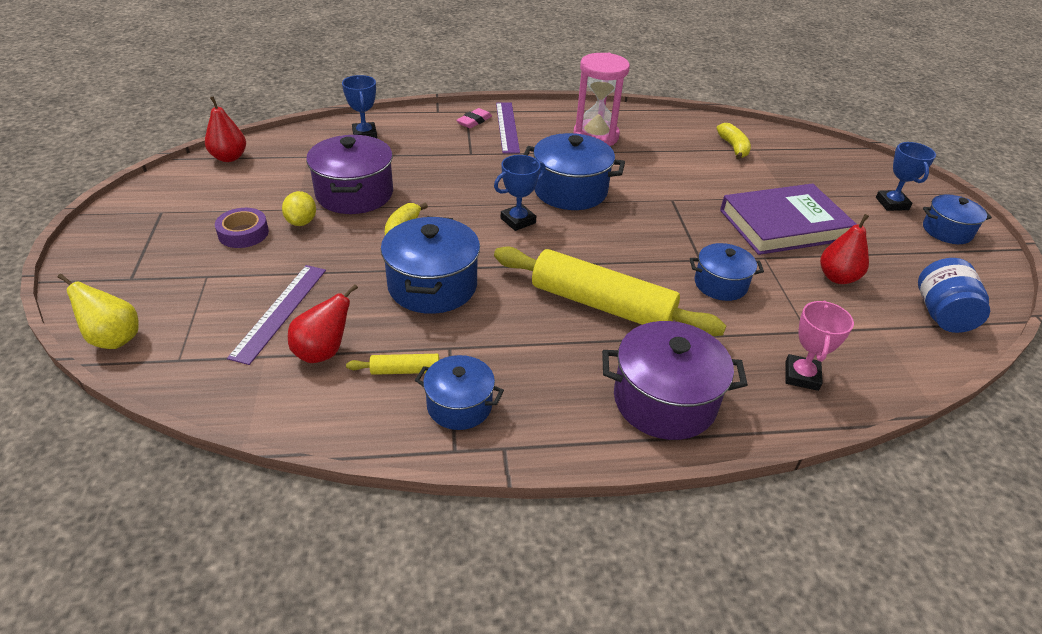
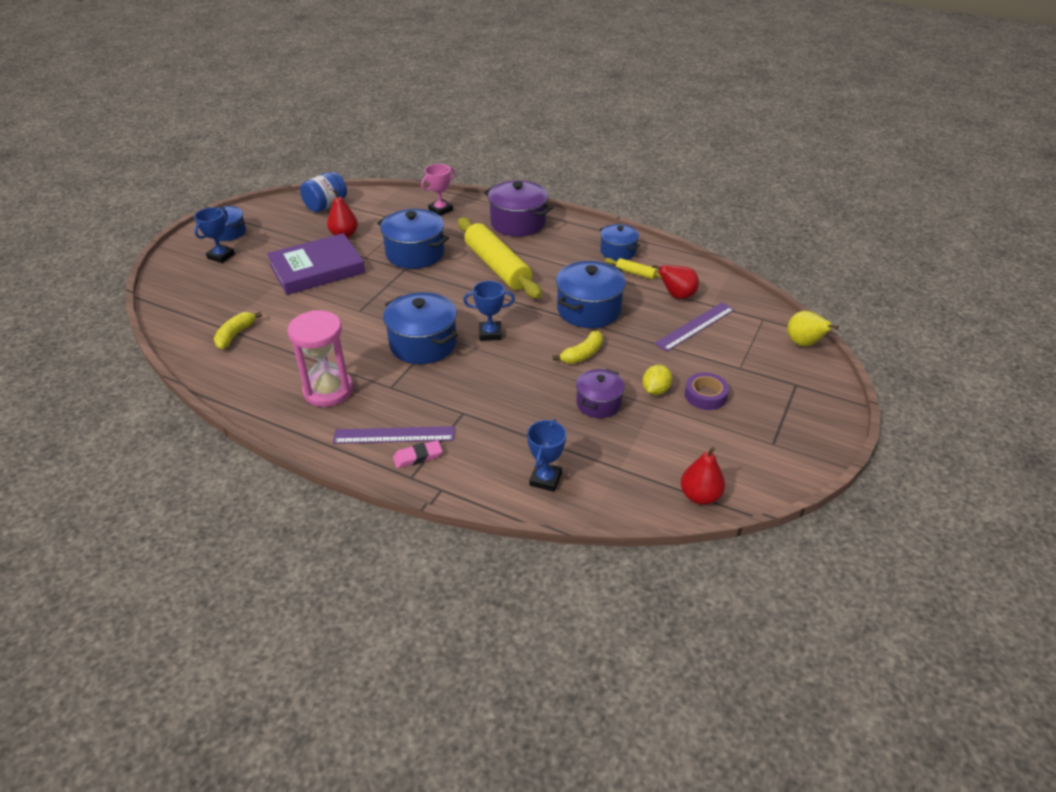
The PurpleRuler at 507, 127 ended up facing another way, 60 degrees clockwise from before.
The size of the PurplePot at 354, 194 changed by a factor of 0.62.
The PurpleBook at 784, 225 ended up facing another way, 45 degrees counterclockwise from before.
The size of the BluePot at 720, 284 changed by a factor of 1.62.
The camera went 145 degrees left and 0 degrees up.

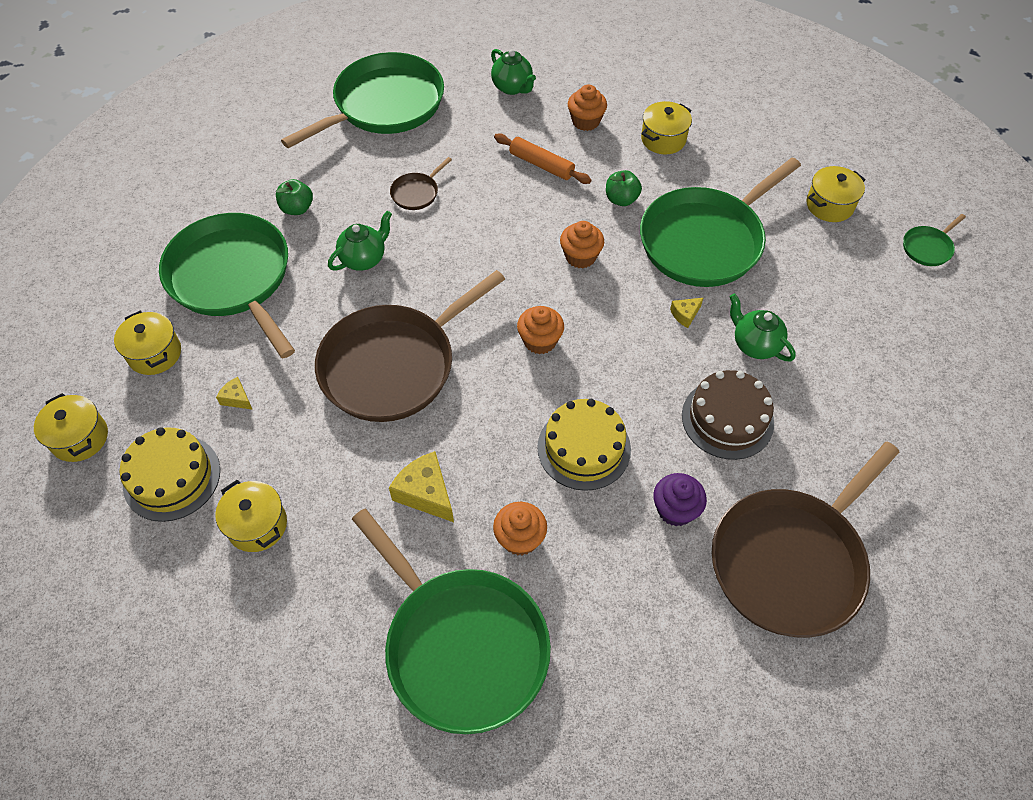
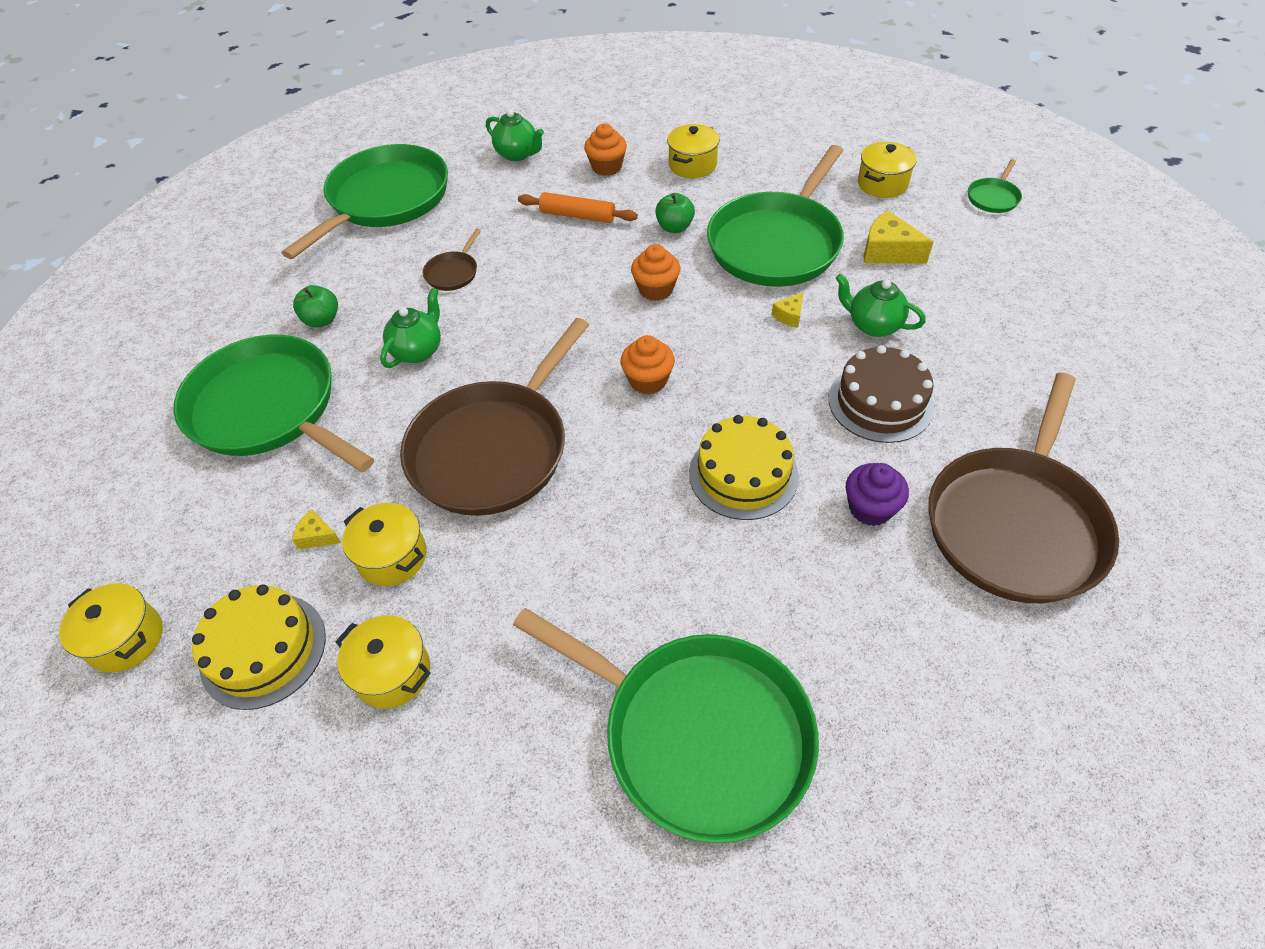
The YellowPot ended up elsewhere, having gone from 155, 354 to 392, 557.
The YellowCheese ended up elsewhere, having gone from 425, 493 to 888, 251.
The second view lost the OrangeCupcake at 520, 538.
The camera went 15 degrees left and 5 degrees down.

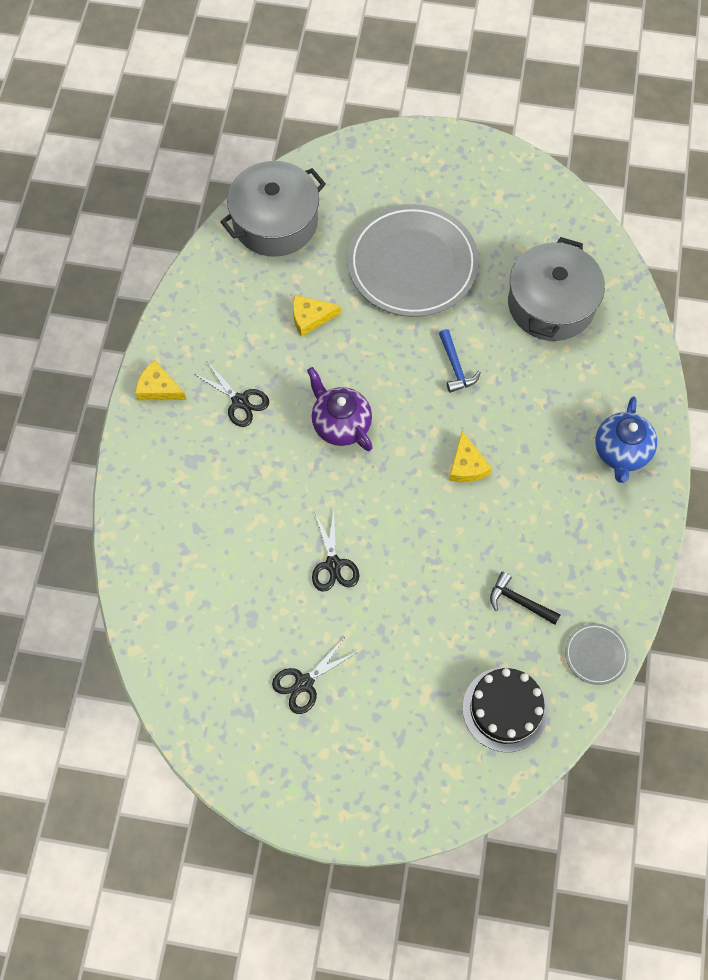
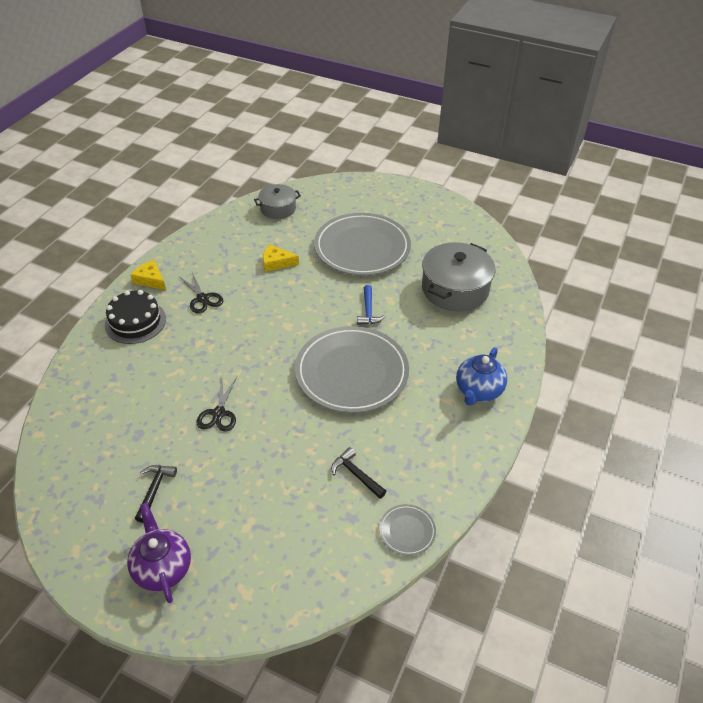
The size of the GreyPot at 275, 222 changed by a factor of 0.59.
The PurpleTeapot ended up elsewhere, having gone from 340, 424 to 162, 568.
Where the YellowCheese stood at 467, 465, the GreyPlate came to stand at 351, 372.
Where the BlackScissors stood at 304, 683, the BlackHammer came to stand at 154, 490.
The BlackCake ended up elsewhere, having gone from 505, 709 to 135, 322.
The camera went 15 degrees right and 20 degrees down.

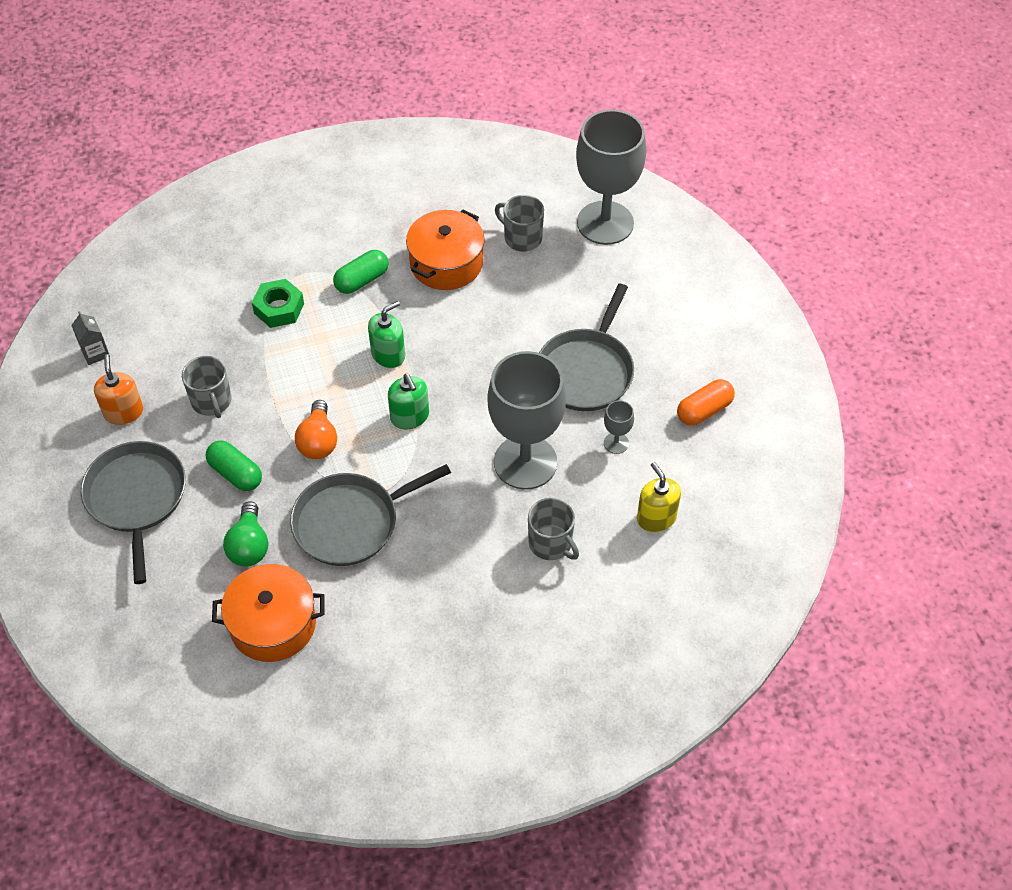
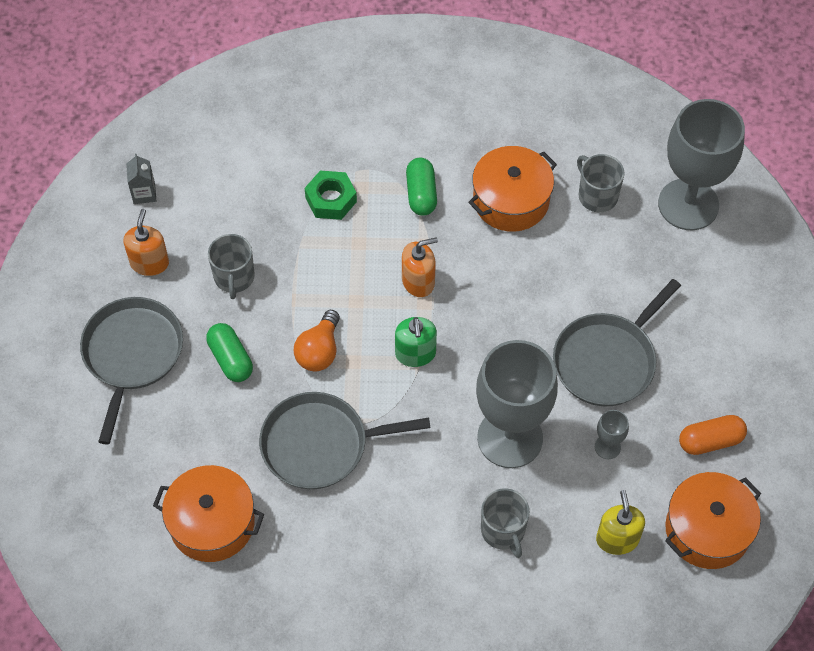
The GreenCapsule at 362, 280 ended up facing another way, 75 degrees counterclockwise from before.
What was the GreenSoapDispenser at 388, 354 turned into the OrangeSoapDispenser at 418, 281.
The second view lost the GreenLightBulb at 249, 546.
The second view gained the OrangePot at 707, 530.
The camera went 20 degrees right and 5 degrees up.

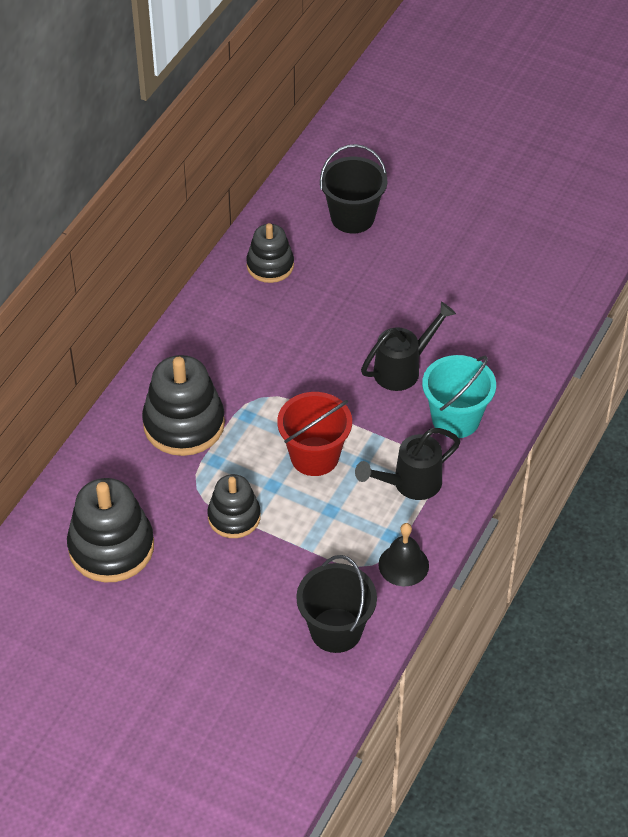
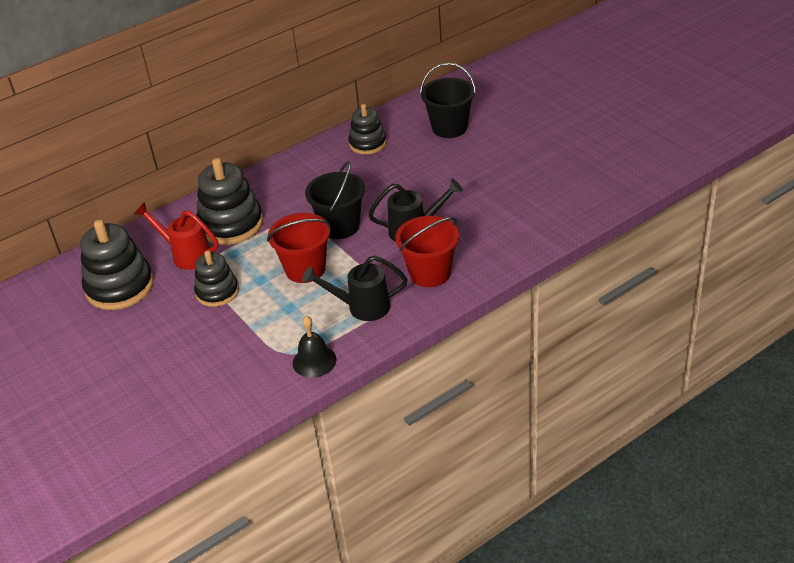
What was the TurquoiseBucket at 455, 419 turned into the RedBucket at 430, 273.
The BlackBucket ended up elsewhere, having gone from 336, 630 to 340, 226.
The second view gained the RedWateringCan at 186, 254.
The camera went 30 degrees right and 10 degrees down.

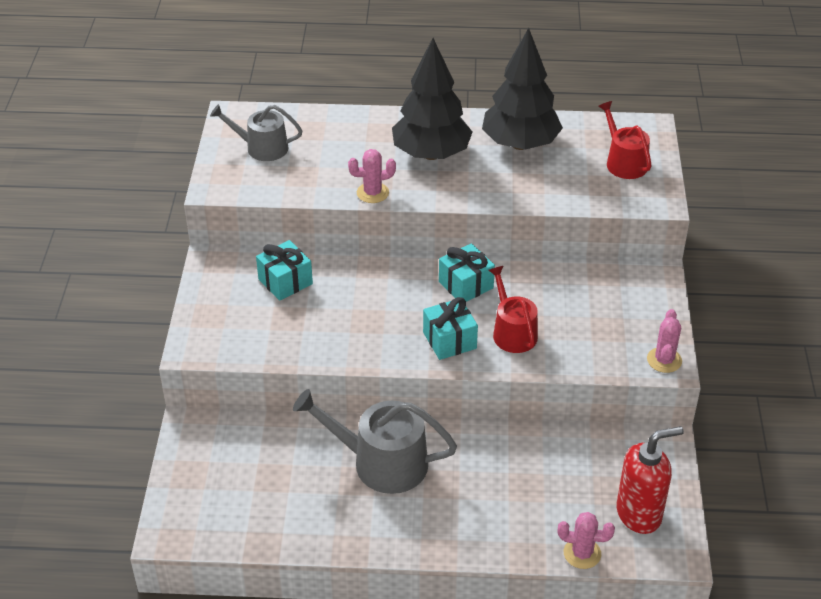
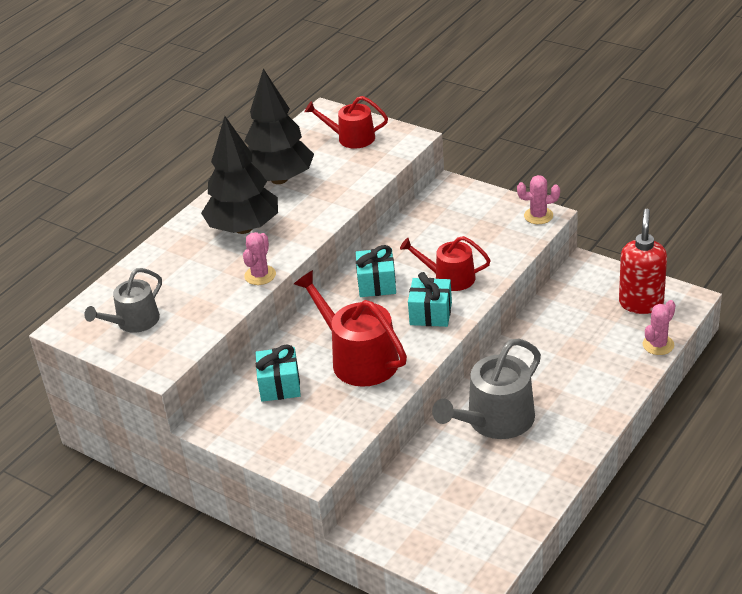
The PinkCactus at 664, 360 ended up facing another way, 45 degrees counterclockwise from before.
The second view gained the RedWateringCan at 358, 359.
The camera went 55 degrees left and 5 degrees down.

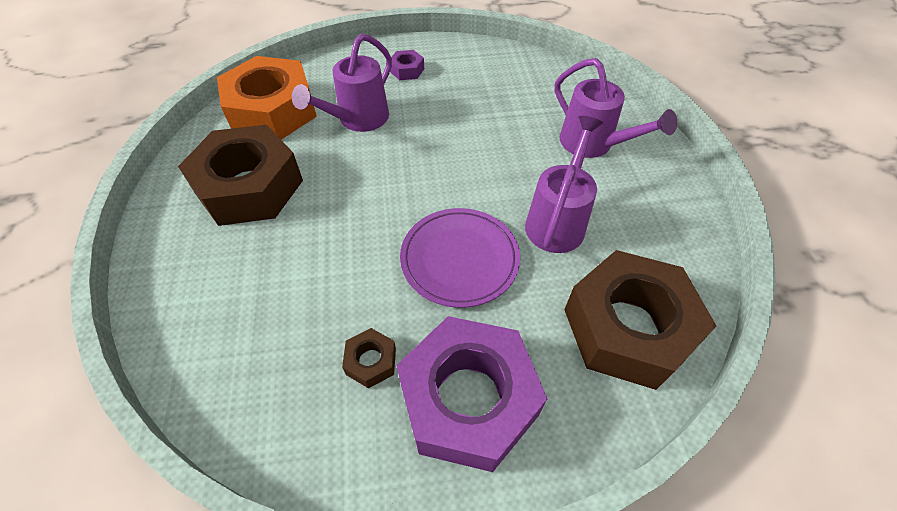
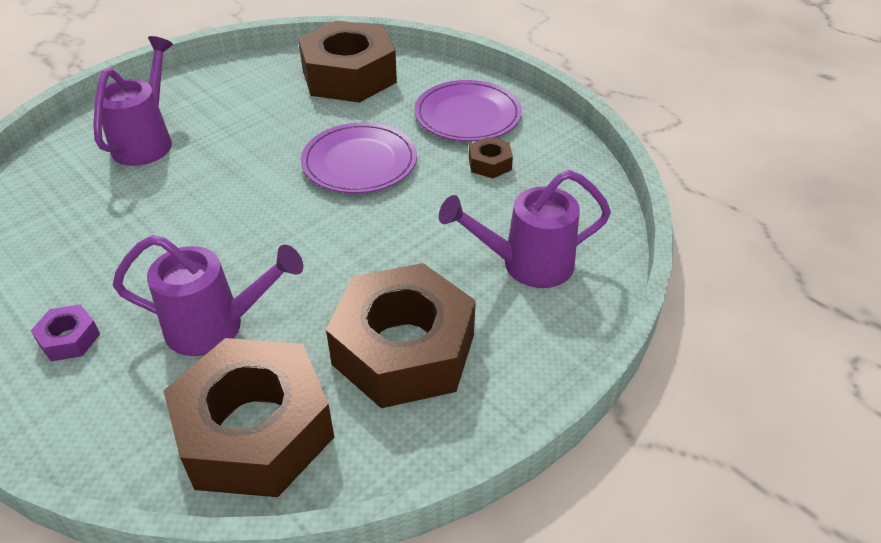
What was the OrangeNut at 272, 111 turned into the BrownNut at 255, 430.
The PurpleWateringCan ended up elsewhere, having gone from 557, 221 to 527, 264.
Where the PurpleNut stood at 468, 399, the PurplePlate came to stand at 467, 115.
The camera went 125 degrees left and 10 degrees down.

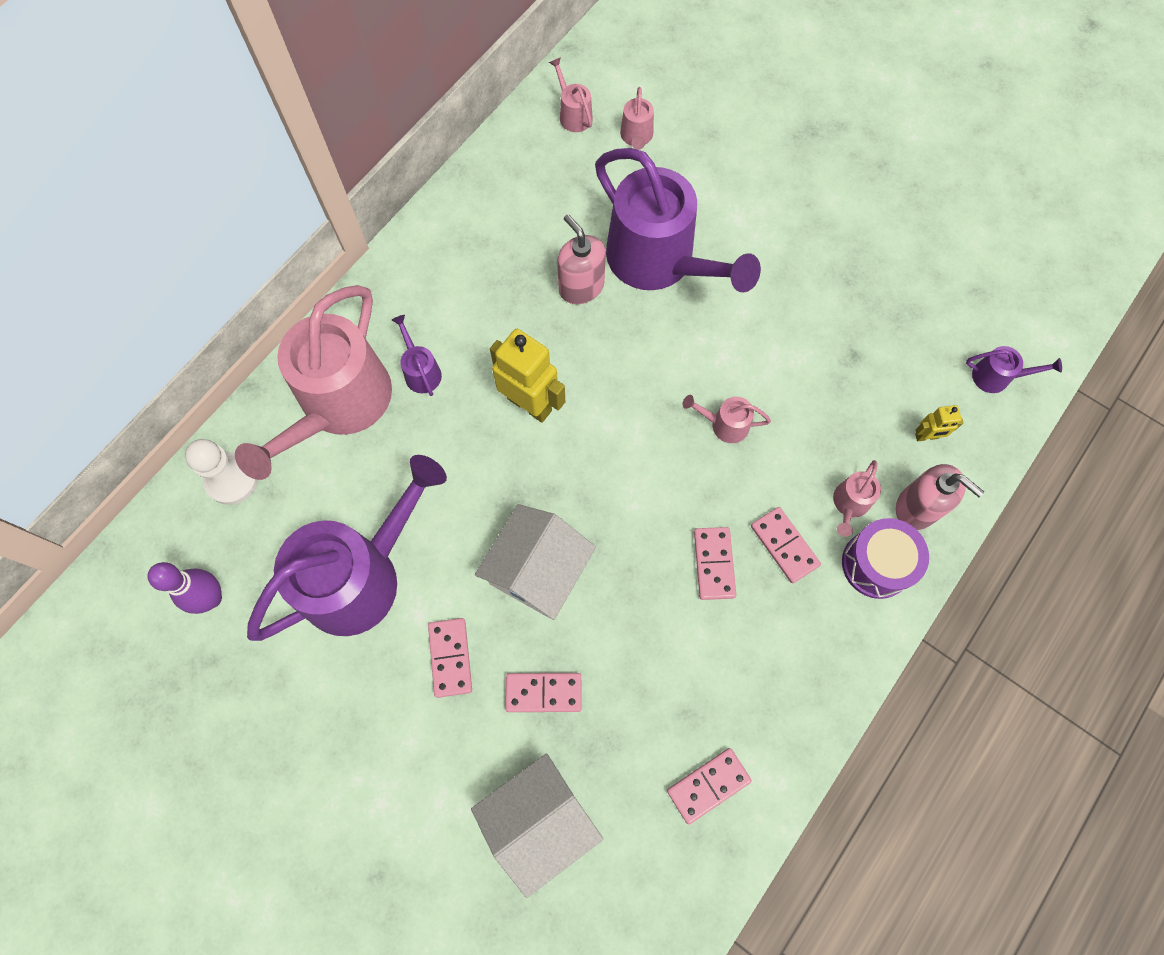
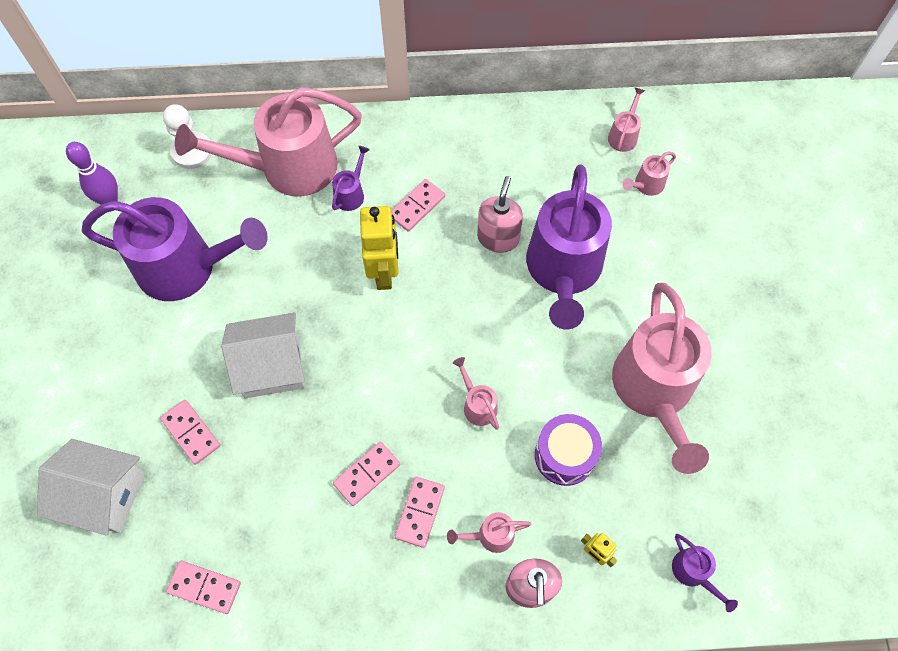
The PurpleDrum ended up elsewhere, having gone from 876, 564 to 564, 455.
The PinkDomino ended up elsewhere, having gone from 450, 658 to 417, 206.
The second view gained the PinkWateringCan at 654, 391.
The camera went 50 degrees right and 5 degrees down.

